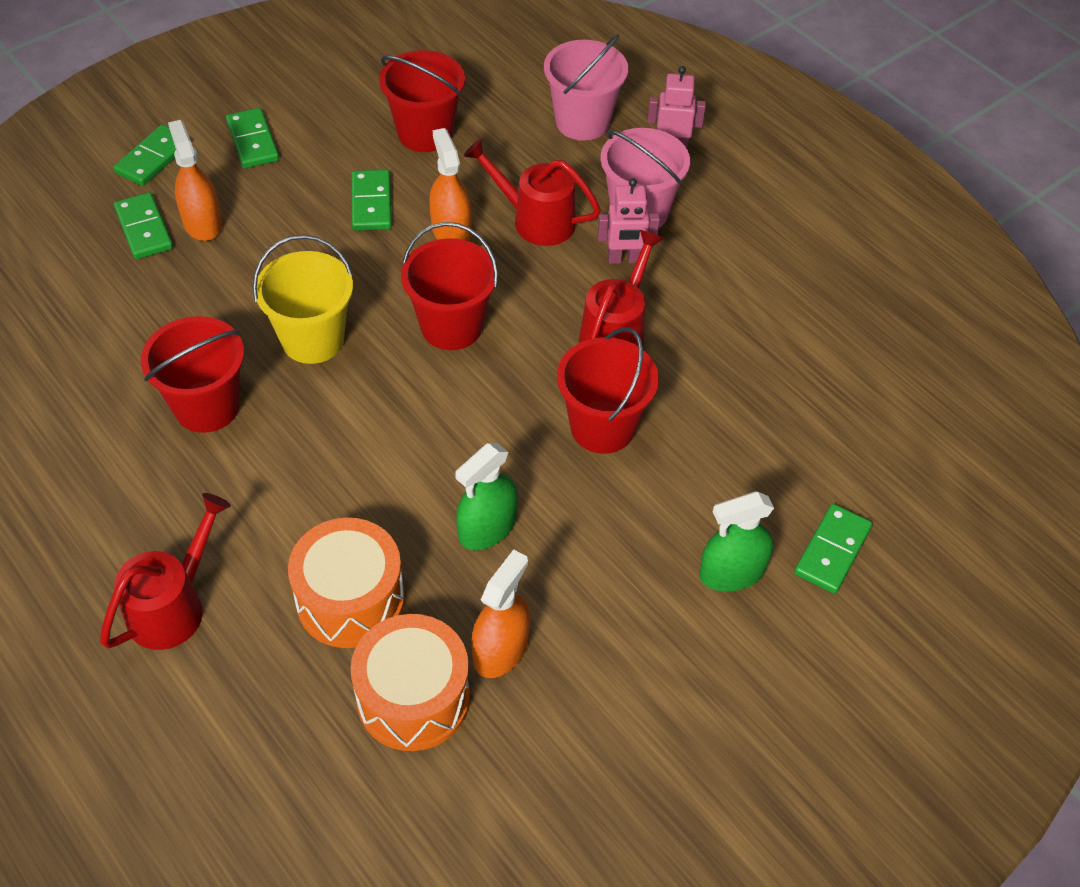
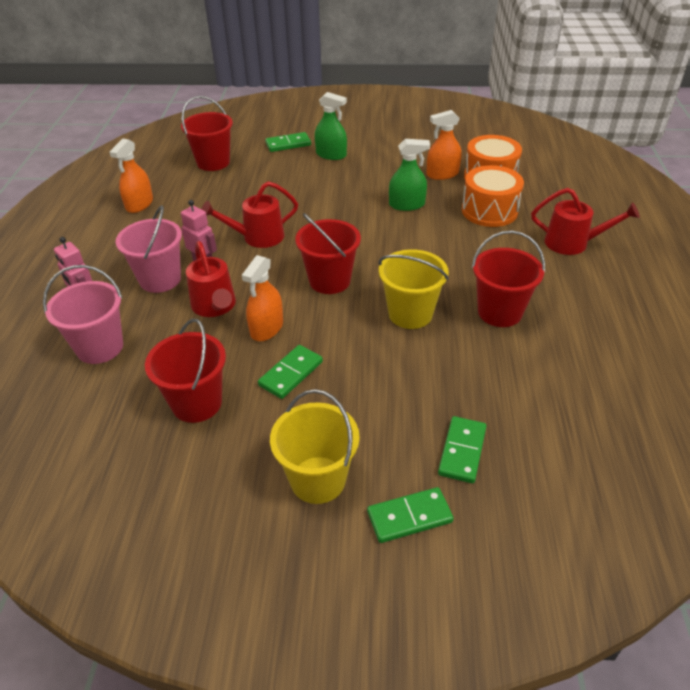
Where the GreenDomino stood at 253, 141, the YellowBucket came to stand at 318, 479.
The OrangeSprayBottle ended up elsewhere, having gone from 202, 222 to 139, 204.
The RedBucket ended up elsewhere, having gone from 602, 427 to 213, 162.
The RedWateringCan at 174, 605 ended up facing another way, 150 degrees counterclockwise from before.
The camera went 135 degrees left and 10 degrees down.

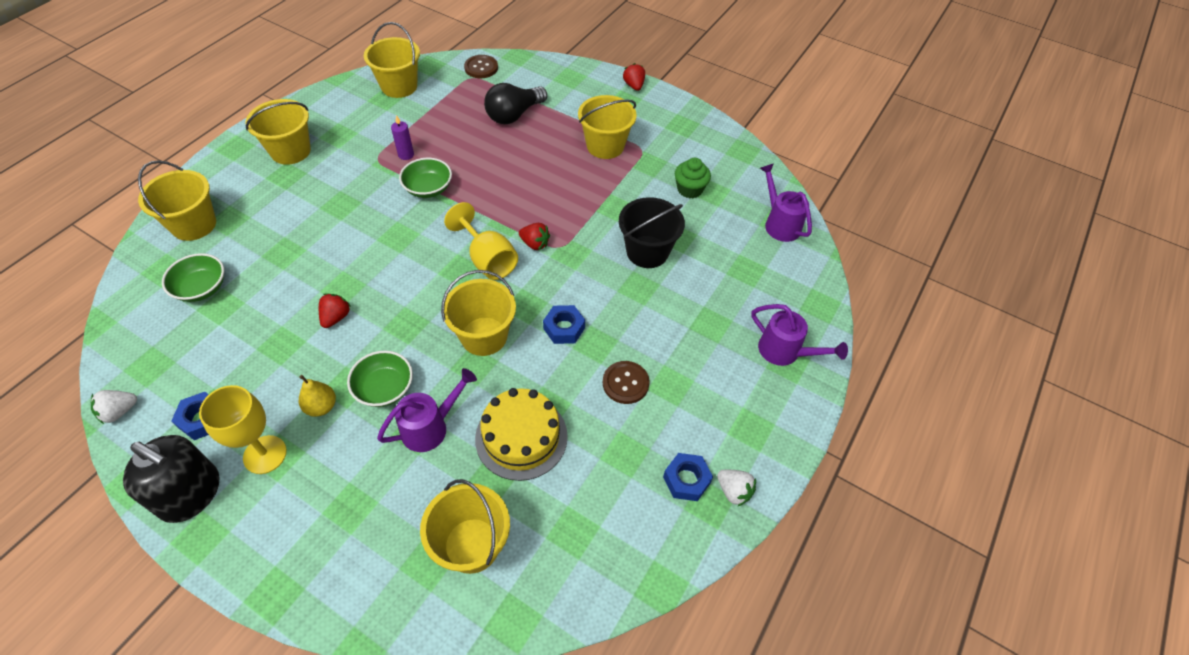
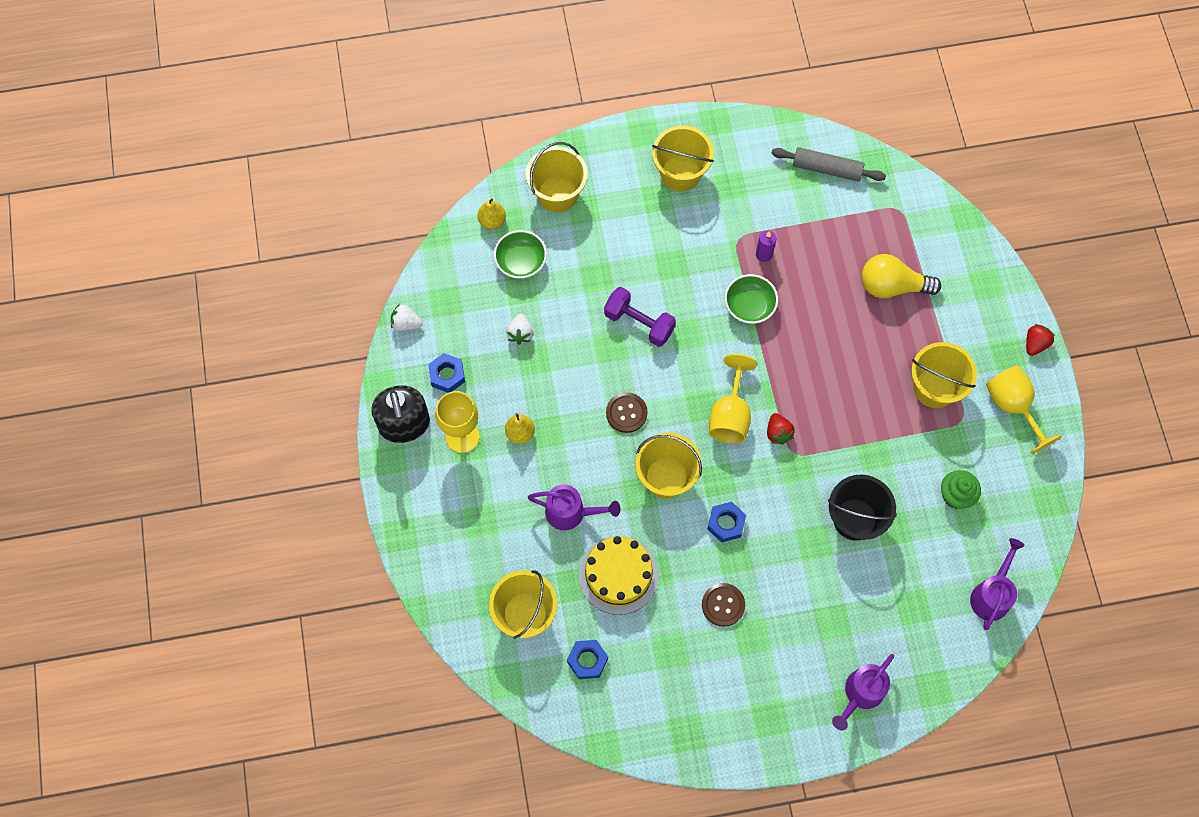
Where the YellowBucket stood at 399, 86, the GreyRollingPin came to stand at 827, 169.
The BrownButton ended up elsewhere, having gone from 481, 68 to 626, 413.
What was the BlackLightBulb at 514, 115 turned into the YellowLightBulb at 892, 286.
The second view lost the RedStrawberry at 336, 317.
The PurpleWateringCan at 785, 352 ended up facing another way, 45 degrees clockwise from before.
The second view lost the GreenBowl at 384, 388.
The BlueNut ended up elsewhere, having gone from 686, 480 to 587, 660.
The WhiteStrawberry ended up elsewhere, having gone from 733, 491 to 520, 333.
The second view gained the YellowPear at 492, 221.
The second view gained the PurpleDumbbell at 639, 323.
The second view gained the YellowGoblet at 1012, 406.
The camera went 50 degrees right and 15 degrees up.

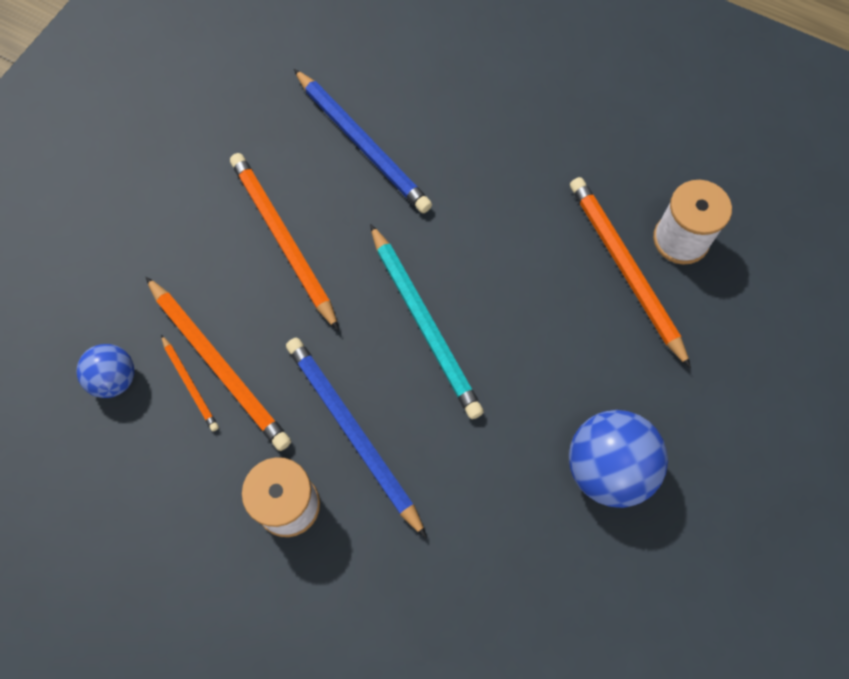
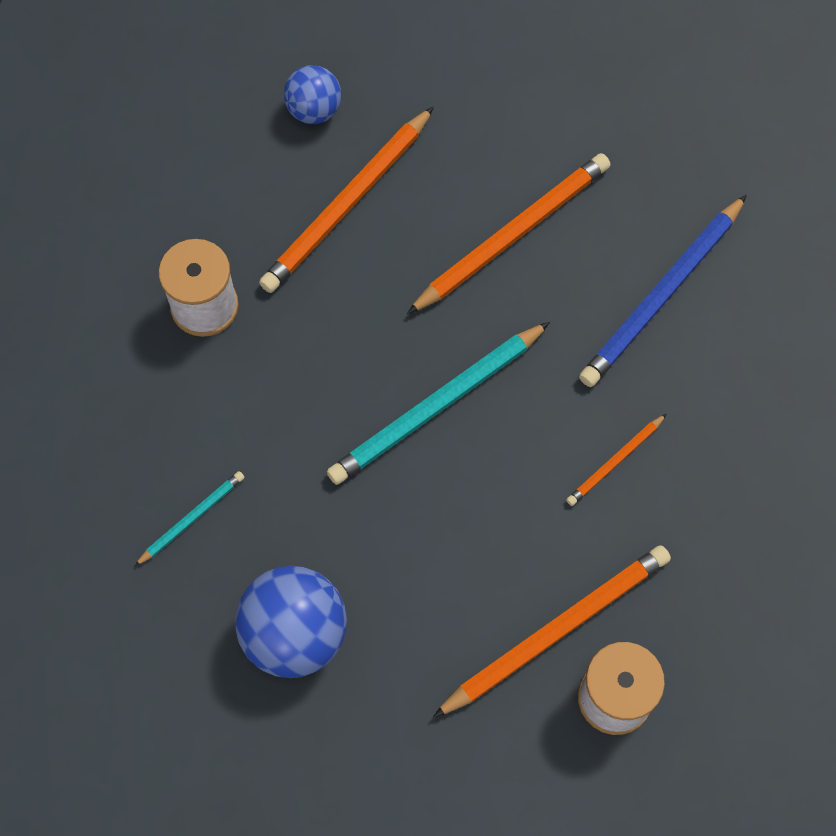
The OrangePencil ended up elsewhere, having gone from 190, 384 to 615, 462.
The second view lost the BluePencil at 353, 433.
The second view gained the TurquoisePencil at 191, 518.
The camera went 80 degrees right and 0 degrees up.

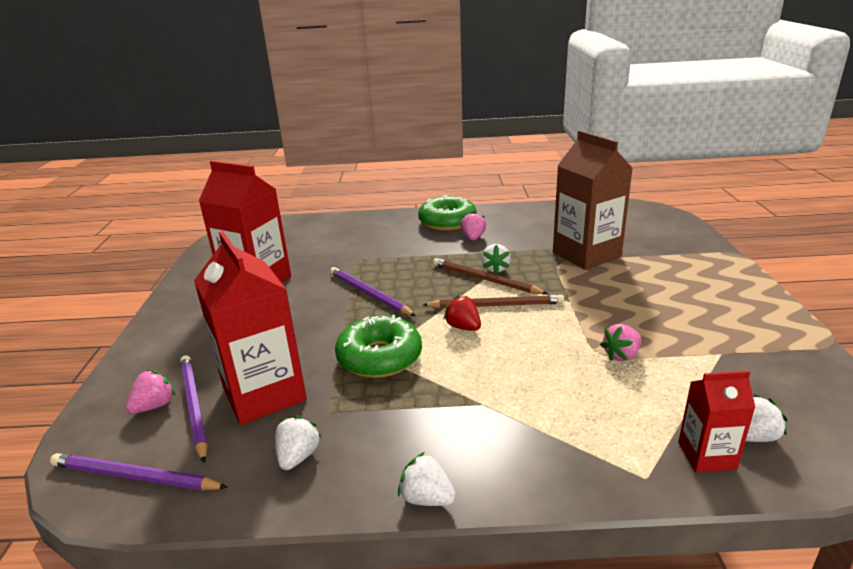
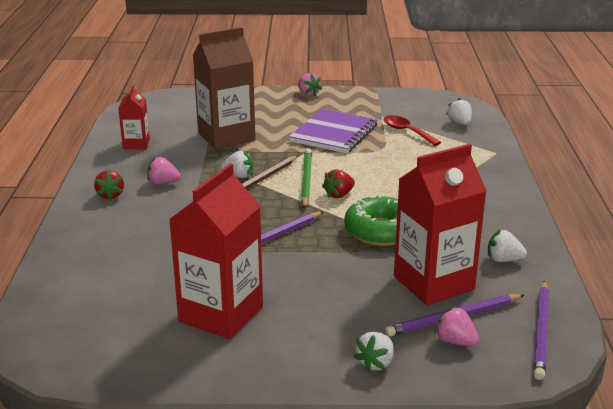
Where the GreenDonut stood at 447, 222, the RedStrawberry came to stand at 110, 195.
What was the BrownPencil at 496, 305 turned into the GreenPencil at 306, 180.
The PinkStrawberry ended up elsewhere, having gone from 621, 355 to 308, 94.
The RedCarton ended up elsewhere, having gone from 706, 455 to 136, 144.
The WhiteStrawberry ended up elsewhere, having gone from 426, 498 to 375, 363.
The second view gained the PurpleNotebook at 334, 133.
The second view gained the RedSpoon at 406, 132.
The camera went 90 degrees left and 0 degrees up.

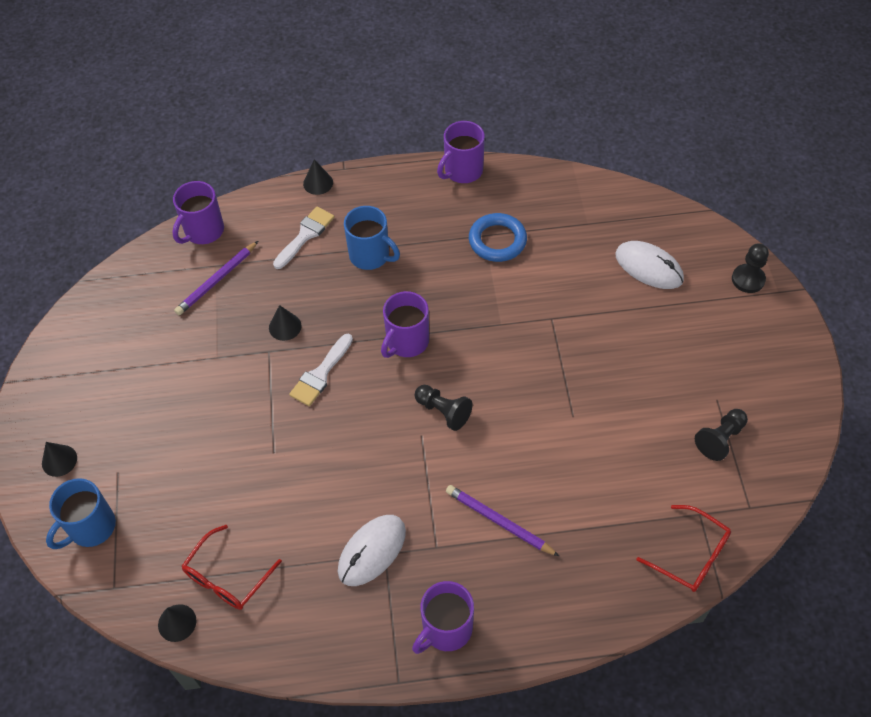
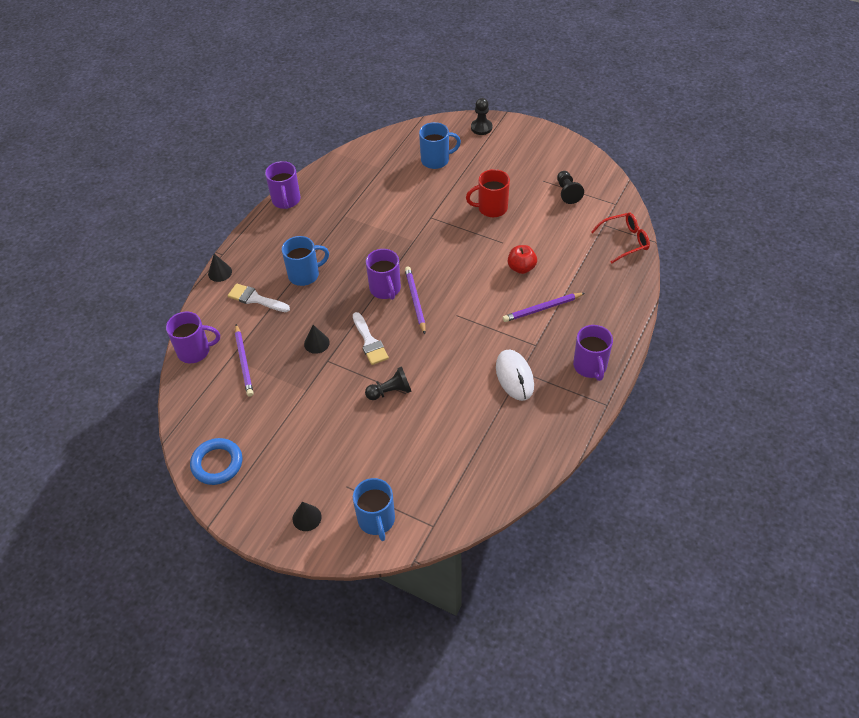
The PurpleMug at 203, 231 ended up facing another way, 75 degrees counterclockwise from before.
The WhiteBrush at 305, 235 ended up facing another way, 45 degrees counterclockwise from before.
The BlueRing ended up elsewhere, having gone from 497, 240 to 217, 464.
Where the WhiteMouse stood at 649, 267, the BlueMug came to stand at 436, 160.
The BlackPawn ended up elsewhere, having gone from 443, 411 to 390, 391.
The second view lost the RedGlasses at 227, 577.
The second view lost the BlackCone at 177, 623.
The second view gained the RedMug at 491, 208.
The second view gained the RedApple at 521, 268.
The second view gained the PurplePencil at 415, 300.
The camera went 55 degrees left and 5 degrees down.

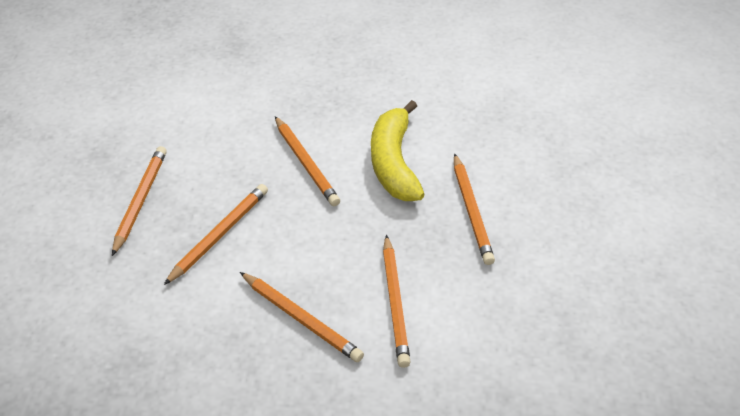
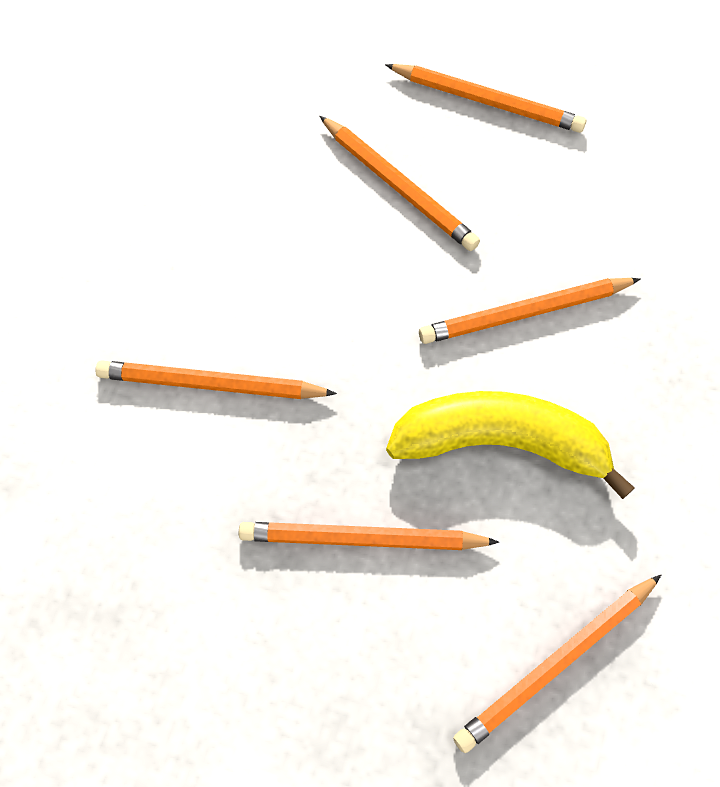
The OrangePencil ended up elsewhere, having gone from 301, 319 to 556, 663.
The camera went 100 degrees right and 20 degrees up.

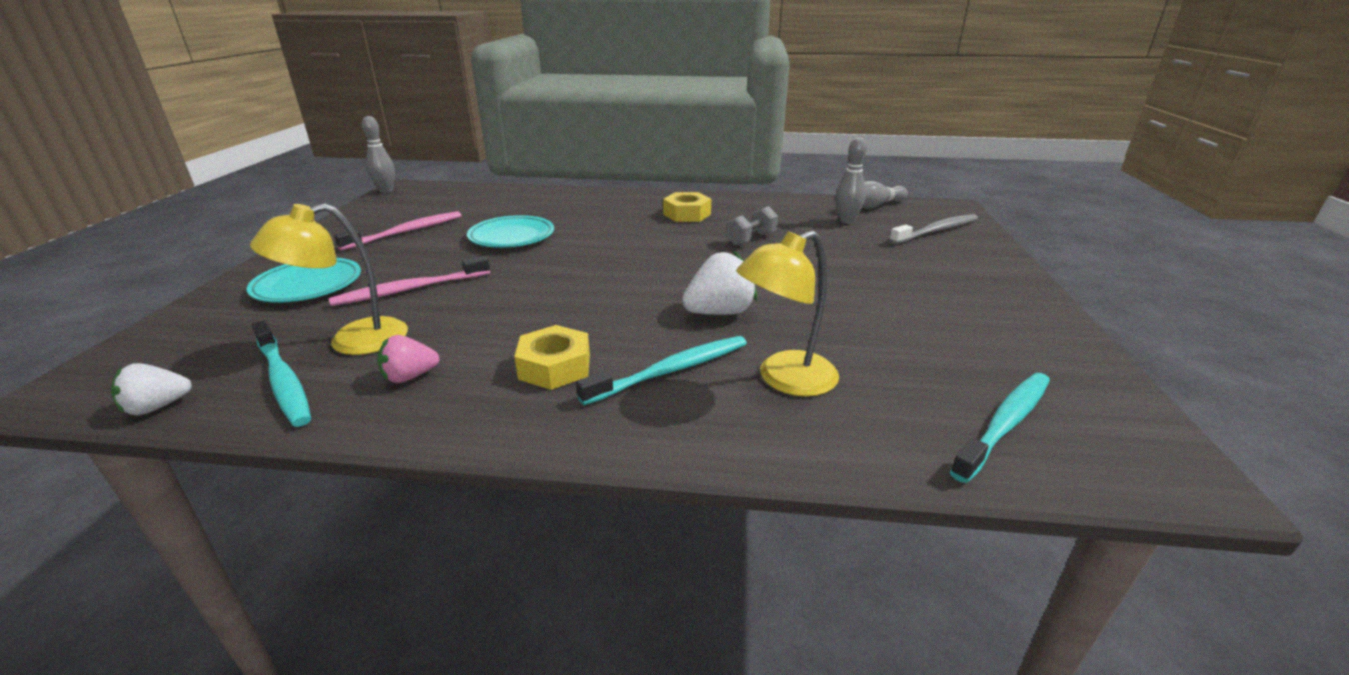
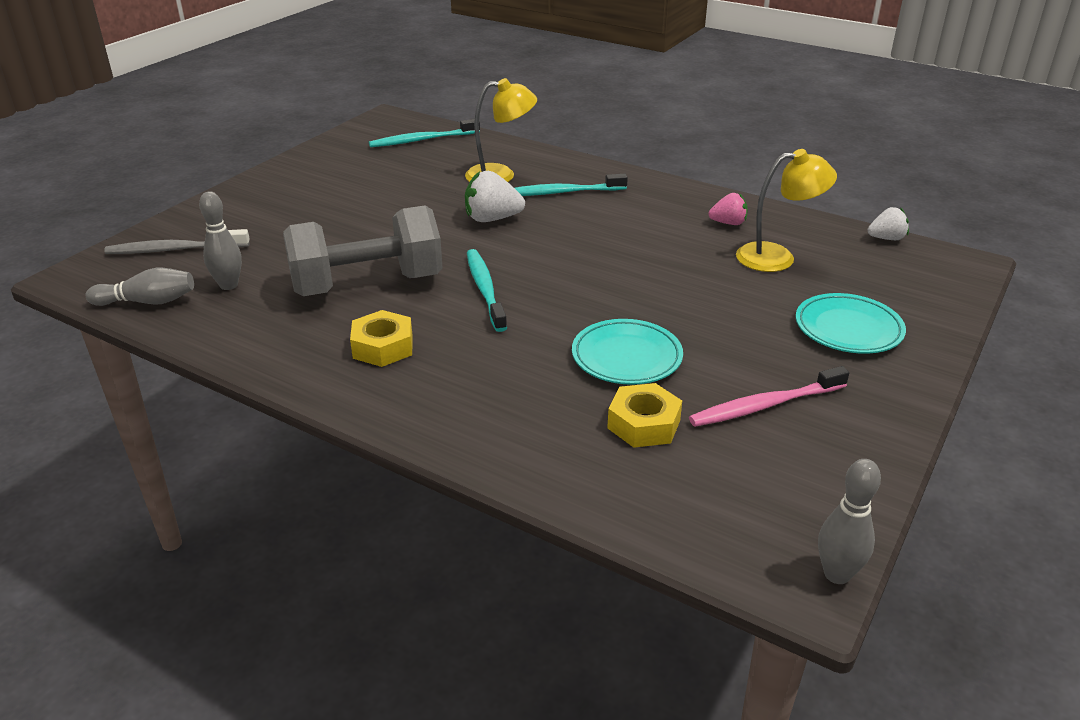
The size of the GreyDumbbell at 751, 239 changed by a factor of 2.32.
The second view lost the PinkToothbrush at 410, 289.
The TurquoiseToothbrush ended up elsewhere, having gone from 283, 381 to 485, 289.
The YellowNut ended up elsewhere, having gone from 555, 367 to 644, 424.
The camera went 155 degrees left and 5 degrees up.

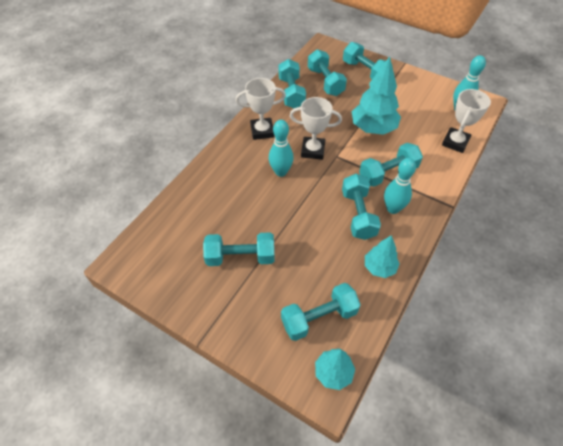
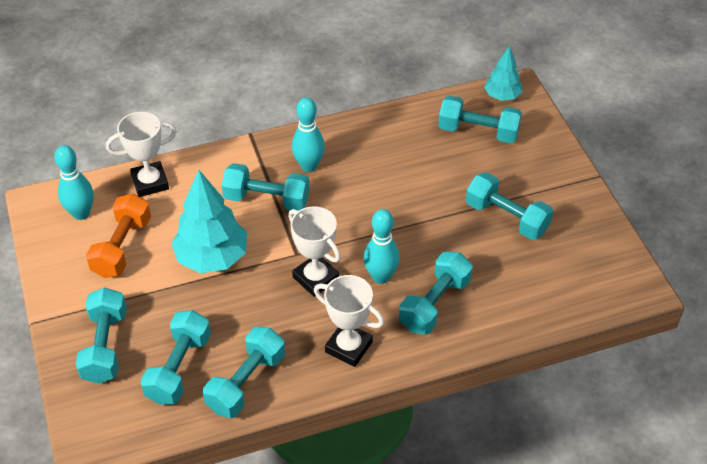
The TurquoiseDumbbell ended up elsewhere, having gone from 358, 214 to 435, 304.
The second view lost the TurquoiseTree at 379, 267.
The second view gained the OrangeDumbbell at 122, 247.
The camera went 140 degrees left and 5 degrees down.

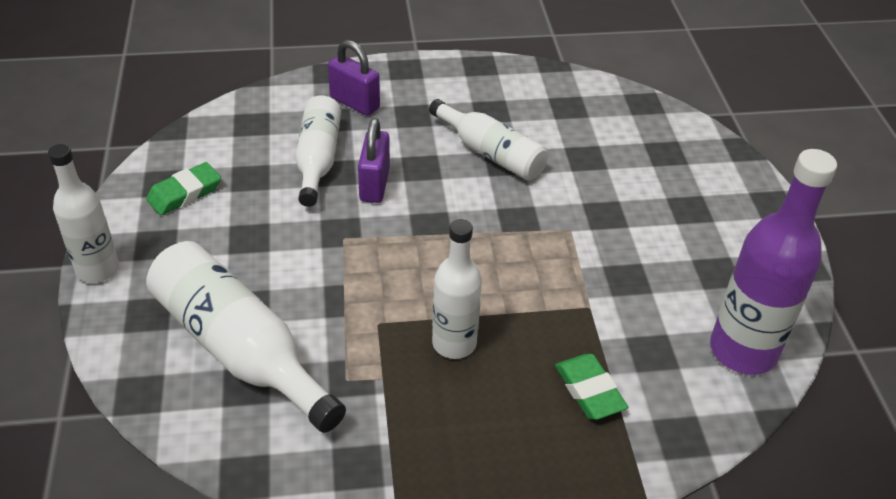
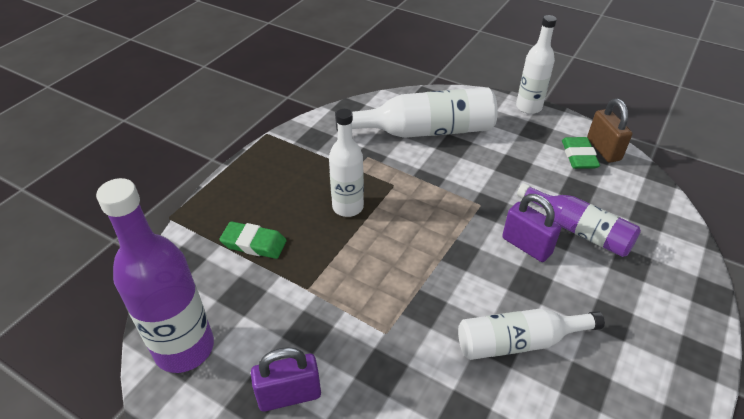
The PurplePadlock ended up elsewhere, having gone from 354, 103 to 289, 395.
What was the WhiteBottle at 318, 159 turned into the PurpleBottle at 578, 230.
The second view gained the BrownPadlock at 603, 149.
The camera went 130 degrees right and 0 degrees up.

